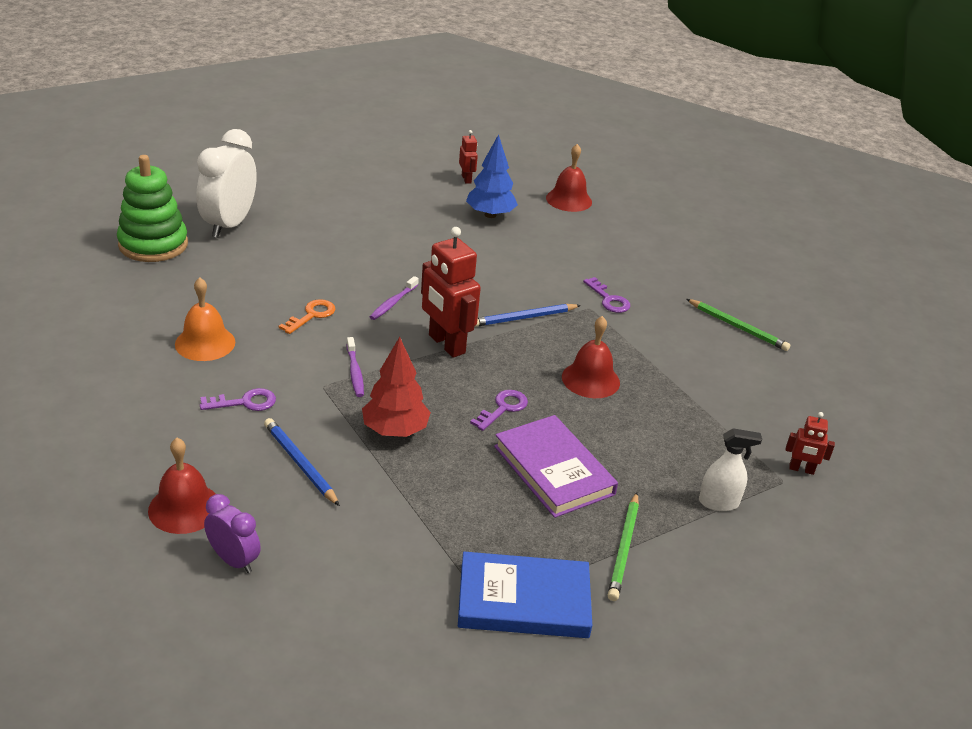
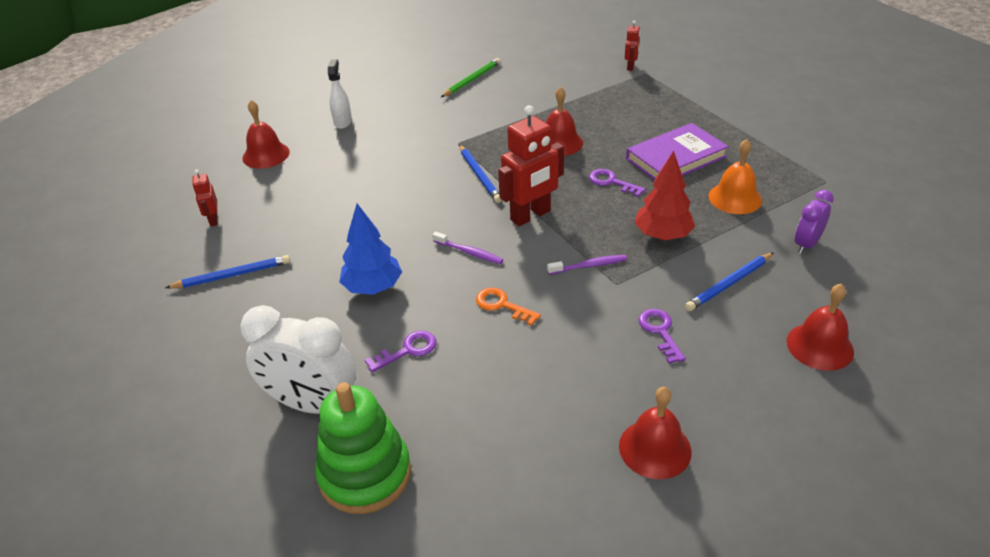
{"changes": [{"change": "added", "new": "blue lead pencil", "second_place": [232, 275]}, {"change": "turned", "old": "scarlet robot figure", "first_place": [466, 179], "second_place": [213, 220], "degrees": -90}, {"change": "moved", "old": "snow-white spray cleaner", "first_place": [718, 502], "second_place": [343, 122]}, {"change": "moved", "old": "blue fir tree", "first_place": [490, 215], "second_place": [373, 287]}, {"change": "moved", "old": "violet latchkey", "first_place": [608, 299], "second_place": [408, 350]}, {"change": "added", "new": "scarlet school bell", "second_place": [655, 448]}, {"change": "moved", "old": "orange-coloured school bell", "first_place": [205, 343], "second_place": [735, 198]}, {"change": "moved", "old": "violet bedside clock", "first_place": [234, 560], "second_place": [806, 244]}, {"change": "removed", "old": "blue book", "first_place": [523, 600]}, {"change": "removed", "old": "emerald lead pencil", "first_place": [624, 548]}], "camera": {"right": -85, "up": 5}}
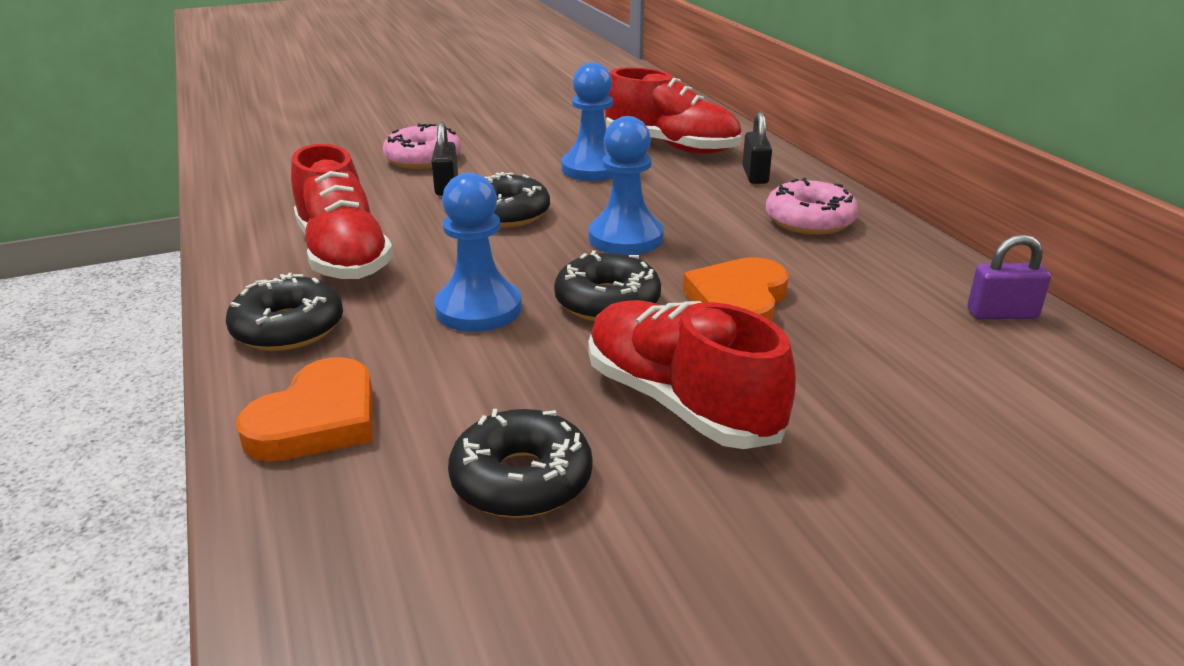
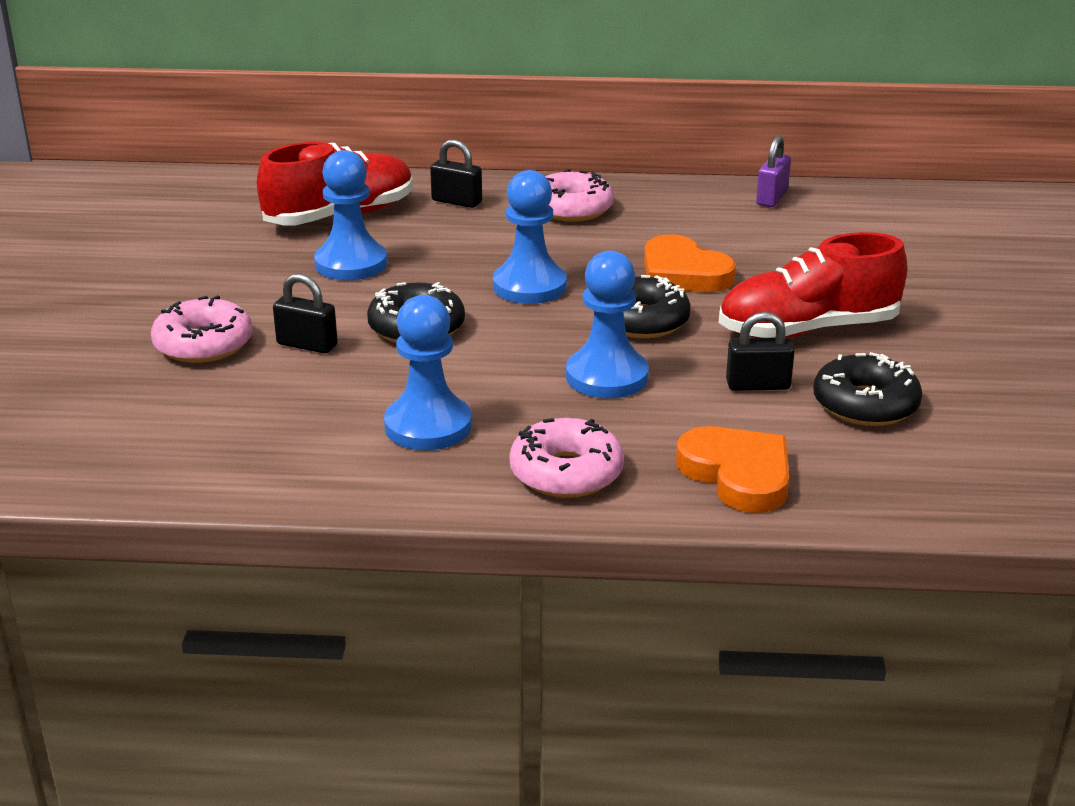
{"changes": [{"change": "replaced", "old": "scarlet sneaker", "new": "blue chess pawn", "first_place": [343, 255], "second_place": [428, 426]}, {"change": "recoloured", "old": "jet-black donut", "new": "rosy donut", "first_place": [288, 328], "second_place": [566, 473]}, {"change": "added", "new": "jet-black padlock", "second_place": [758, 385]}], "camera": {"right": -65, "up": 0}}
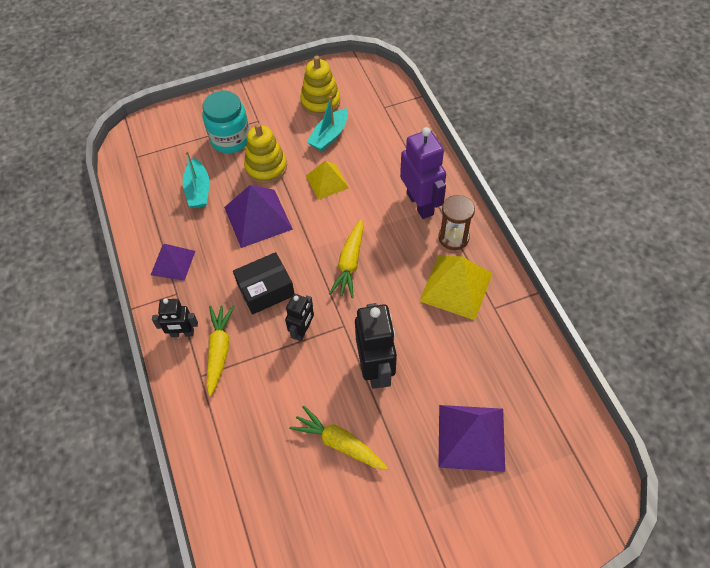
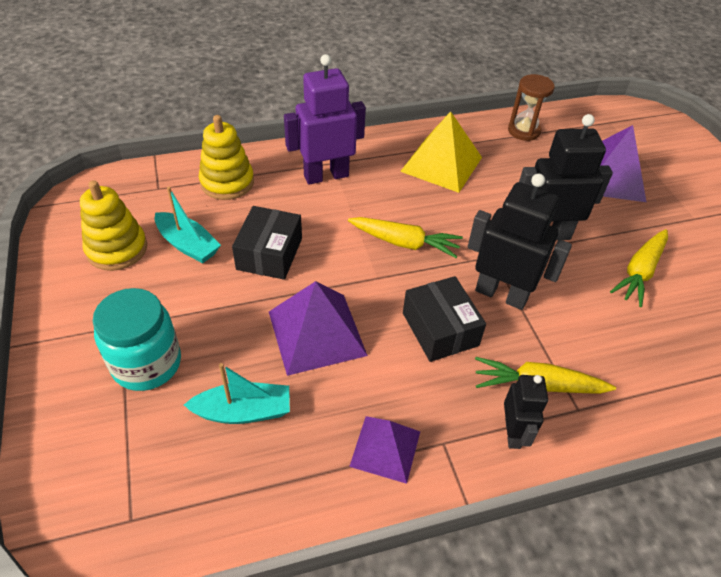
{"changes": [{"change": "moved", "old": "yellow ring stacker", "first_place": [266, 167], "second_place": [227, 182]}, {"change": "replaced", "old": "yellow solid pyramid", "new": "jet-black parcel", "first_place": [327, 181], "second_place": [269, 254]}, {"change": "resized", "old": "jet-black robot figure", "first_place": [302, 331], "second_place": [501, 294], "factor": 1.74}, {"change": "moved", "old": "brown sand timer", "first_place": [453, 237], "second_place": [524, 131]}], "camera": {"right": -90, "up": -10}}
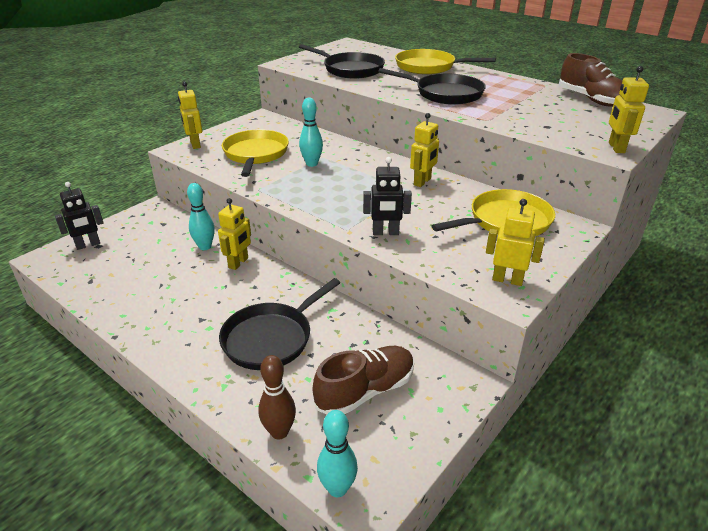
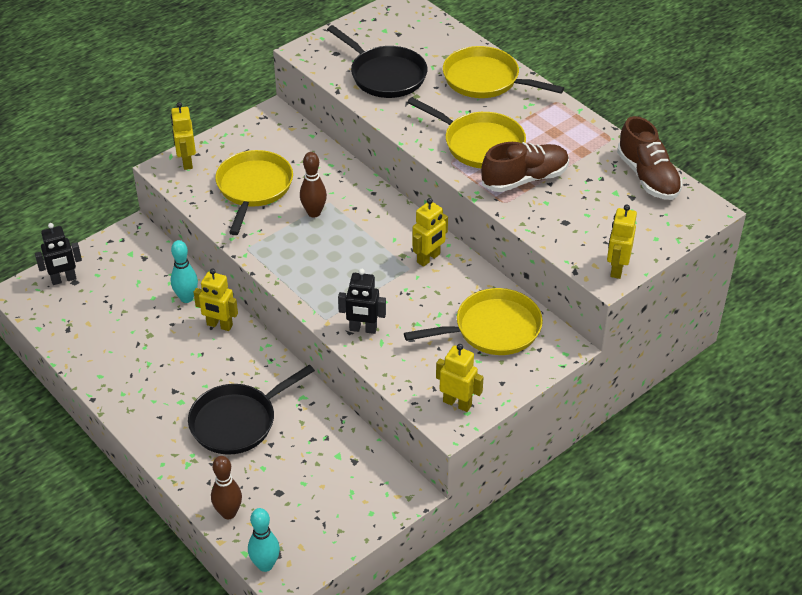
{"changes": [{"change": "turned", "old": "yellow robot figure", "first_place": [238, 263], "second_place": [219, 325], "degrees": 75}, {"change": "recoloured", "old": "aqua bowling pin", "new": "brown bowling pin", "first_place": [312, 164], "second_place": [314, 213]}, {"change": "recoloured", "old": "jet-black skillet", "new": "yellow skillet", "first_place": [445, 94], "second_place": [479, 144]}, {"change": "moved", "old": "brown sneaker", "first_place": [366, 391], "second_place": [525, 179]}], "camera": {"right": 10, "up": 10}}
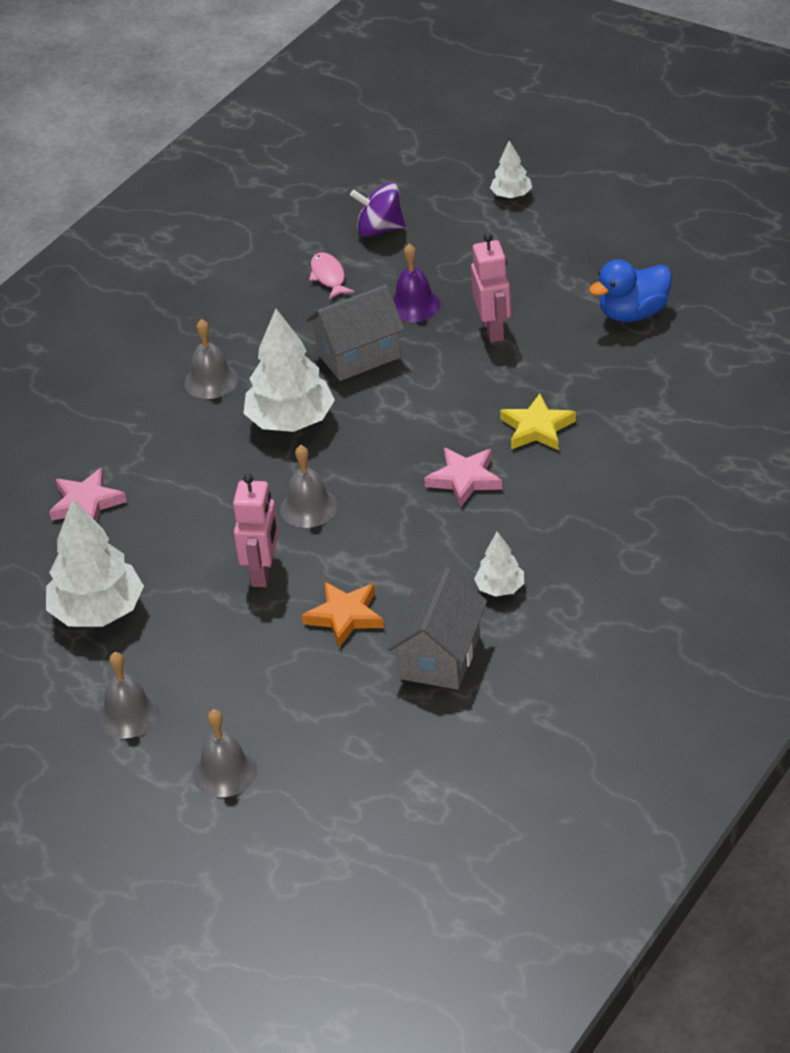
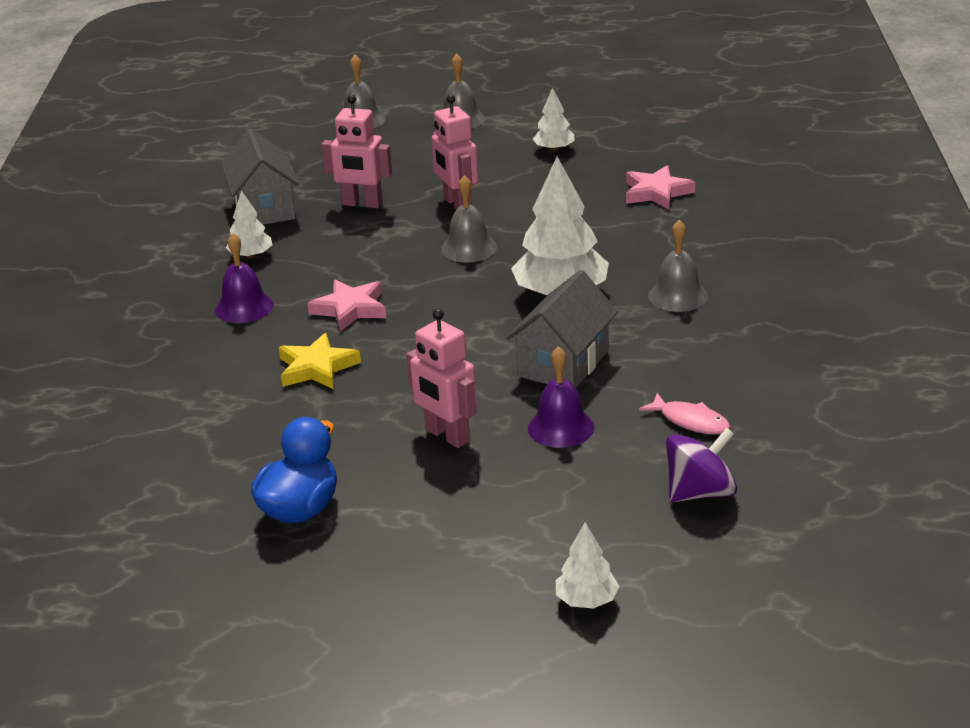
{"changes": [{"change": "added", "new": "violet school bell", "second_place": [244, 307]}, {"change": "replaced", "old": "orange-coloured star", "new": "rosy robot figure", "first_place": [345, 616], "second_place": [362, 204]}, {"change": "resized", "old": "snow-white fir tree", "first_place": [97, 612], "second_place": [554, 149], "factor": 0.51}], "camera": {"right": 145, "up": -10}}
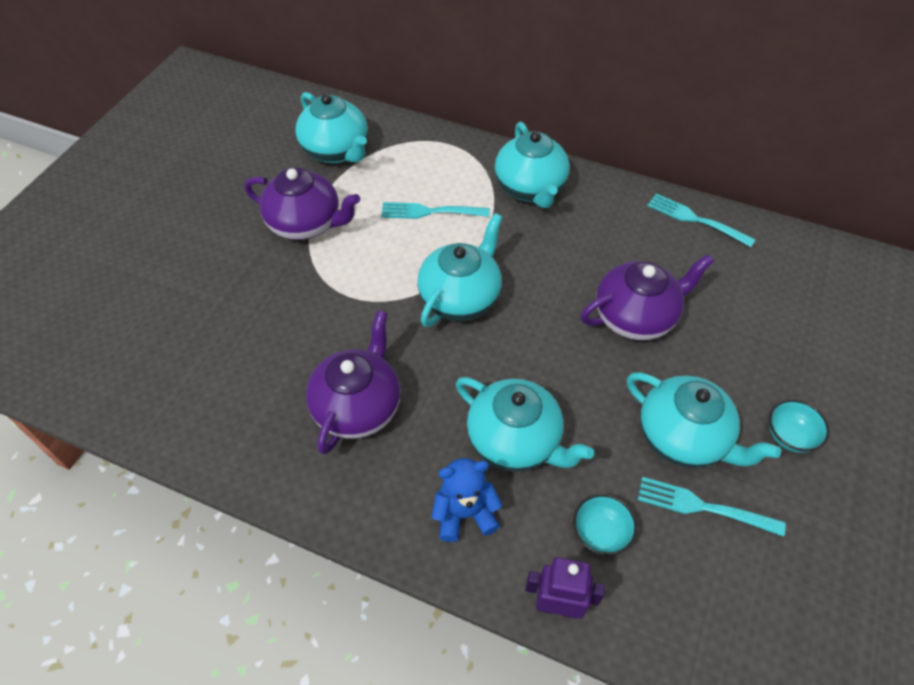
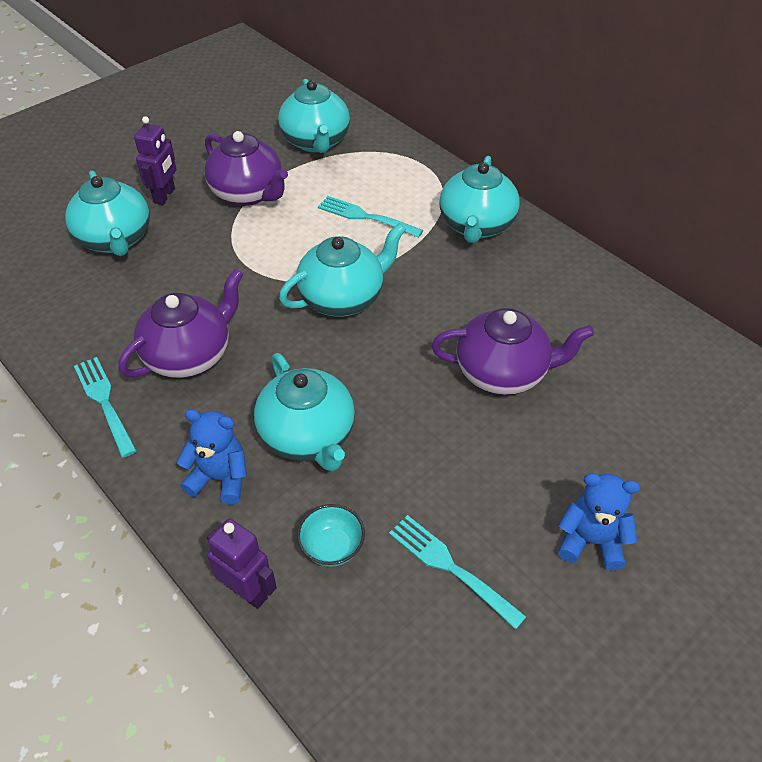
{"changes": [{"change": "moved", "old": "aqua teapot", "first_place": [683, 438], "second_place": [115, 240]}, {"change": "moved", "old": "aqua fork", "first_place": [696, 220], "second_place": [105, 403]}, {"change": "added", "new": "violet robot figure", "second_place": [165, 196]}, {"change": "replaced", "old": "aqua deep dish", "new": "blue teddy", "first_place": [789, 436], "second_place": [591, 541]}], "camera": {"right": 25, "up": -5}}
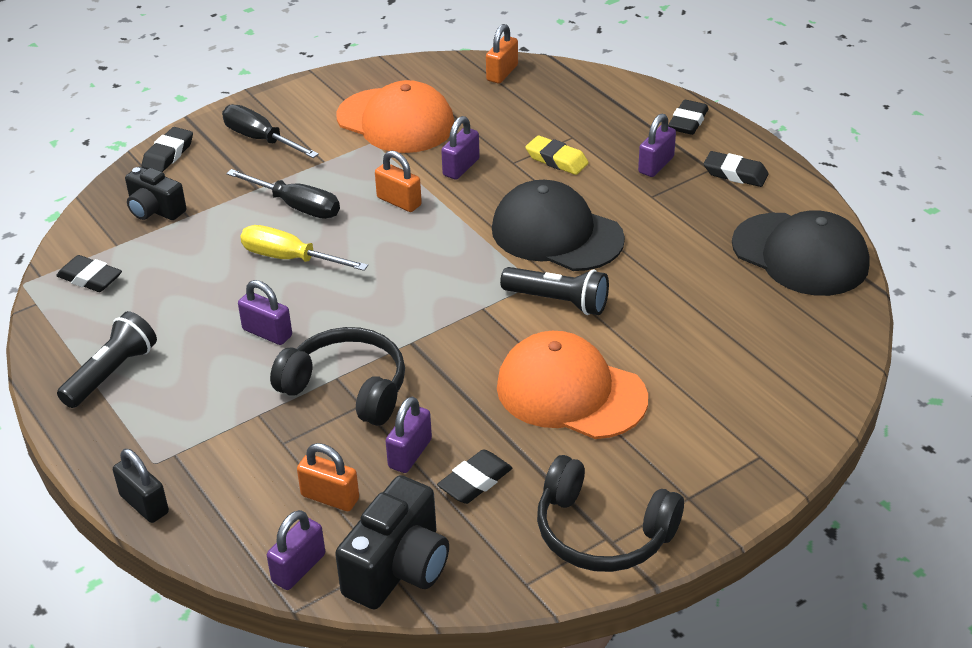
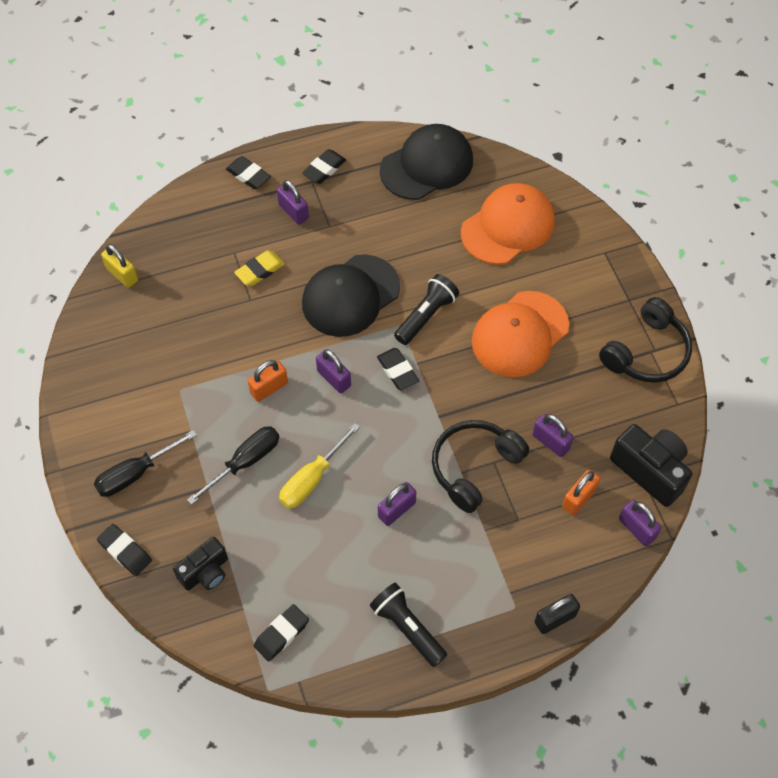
{"changes": [{"change": "recoloured", "old": "orange-coloured padlock", "new": "yellow padlock", "first_place": [502, 73], "second_place": [122, 274]}, {"change": "moved", "old": "violet padlock", "first_place": [461, 167], "second_place": [334, 378]}, {"change": "moved", "old": "jet-black gum eraser", "first_place": [475, 481], "second_place": [397, 371]}, {"change": "moved", "old": "orange-coloured peaked cap", "first_place": [396, 121], "second_place": [508, 226]}], "camera": {"right": -75, "up": 20}}
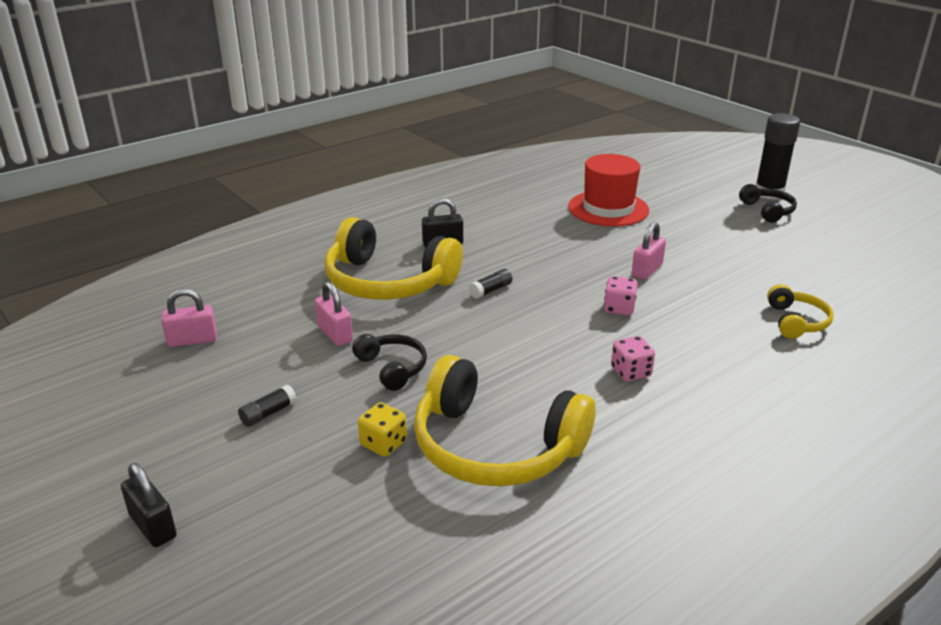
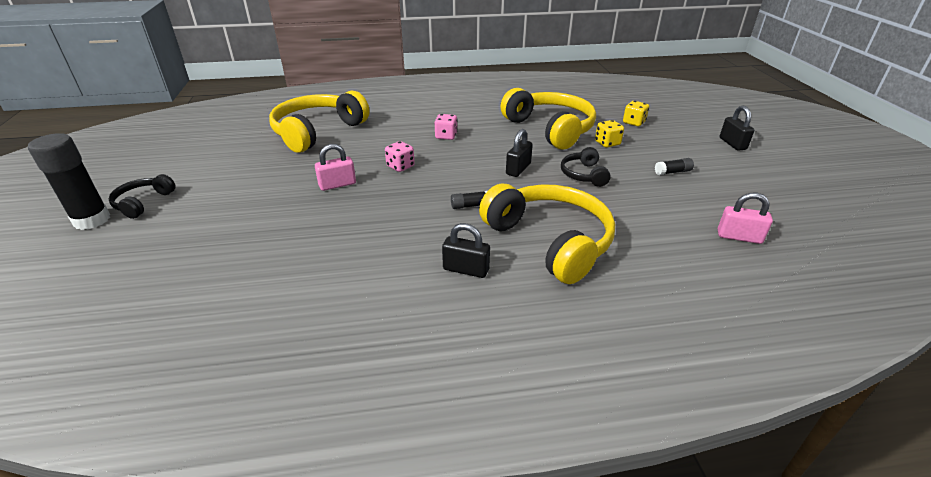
{"changes": [{"change": "resized", "old": "yellow over-ear headphones", "first_place": [796, 321], "second_place": [317, 131], "factor": 2.05}, {"change": "added", "new": "jet-black padlock", "second_place": [518, 169]}, {"change": "added", "new": "yellow dice", "second_place": [634, 122]}, {"change": "removed", "old": "rosy padlock", "first_place": [335, 334]}, {"change": "removed", "old": "scarlet top hat", "first_place": [608, 208]}], "camera": {"right": -150, "up": 5}}
